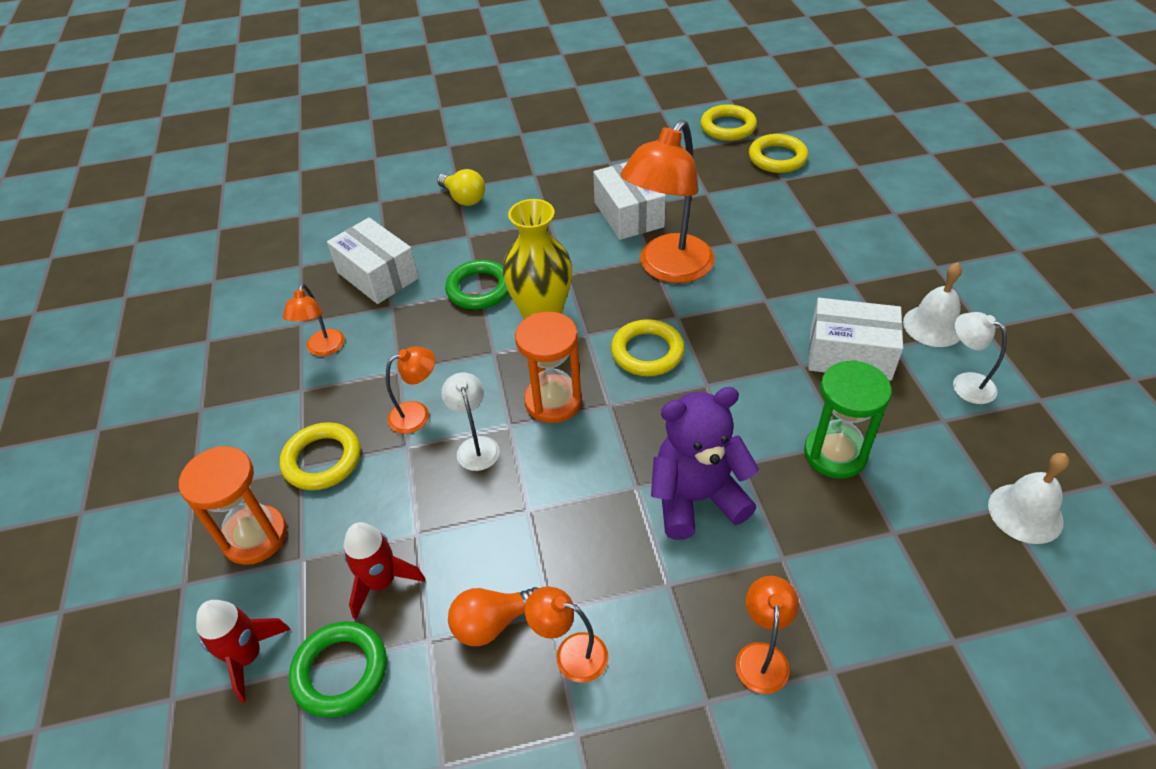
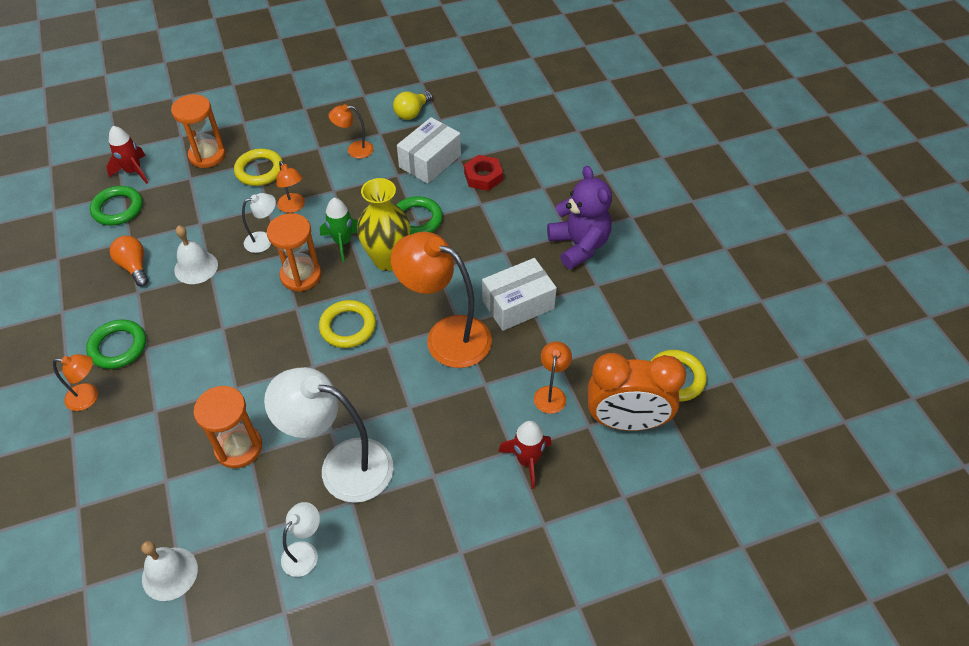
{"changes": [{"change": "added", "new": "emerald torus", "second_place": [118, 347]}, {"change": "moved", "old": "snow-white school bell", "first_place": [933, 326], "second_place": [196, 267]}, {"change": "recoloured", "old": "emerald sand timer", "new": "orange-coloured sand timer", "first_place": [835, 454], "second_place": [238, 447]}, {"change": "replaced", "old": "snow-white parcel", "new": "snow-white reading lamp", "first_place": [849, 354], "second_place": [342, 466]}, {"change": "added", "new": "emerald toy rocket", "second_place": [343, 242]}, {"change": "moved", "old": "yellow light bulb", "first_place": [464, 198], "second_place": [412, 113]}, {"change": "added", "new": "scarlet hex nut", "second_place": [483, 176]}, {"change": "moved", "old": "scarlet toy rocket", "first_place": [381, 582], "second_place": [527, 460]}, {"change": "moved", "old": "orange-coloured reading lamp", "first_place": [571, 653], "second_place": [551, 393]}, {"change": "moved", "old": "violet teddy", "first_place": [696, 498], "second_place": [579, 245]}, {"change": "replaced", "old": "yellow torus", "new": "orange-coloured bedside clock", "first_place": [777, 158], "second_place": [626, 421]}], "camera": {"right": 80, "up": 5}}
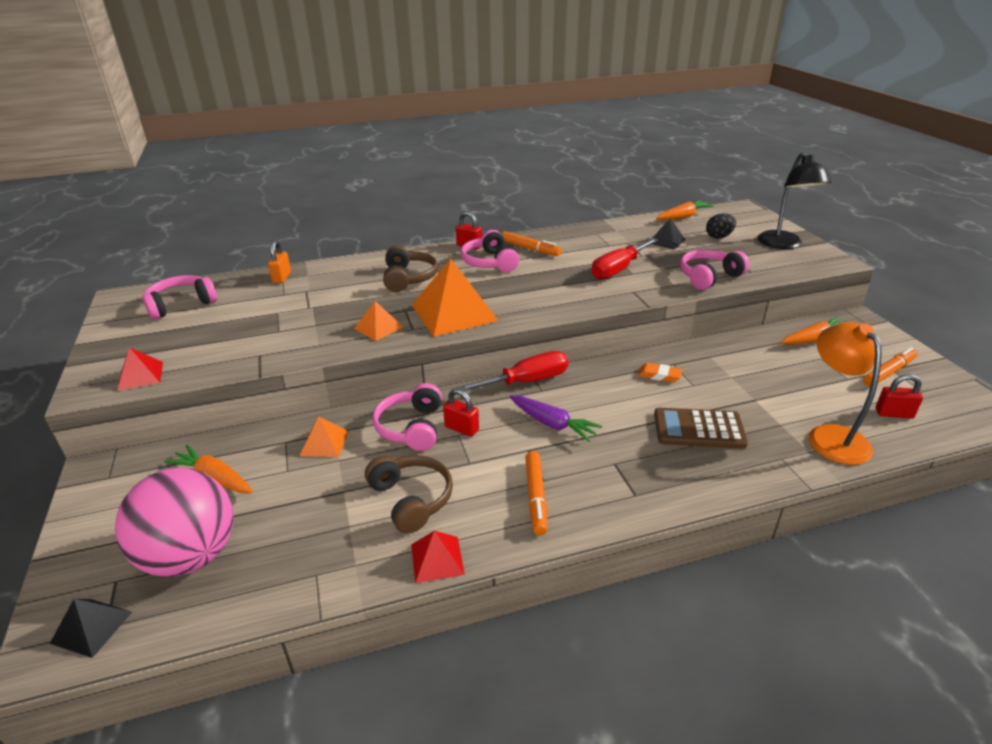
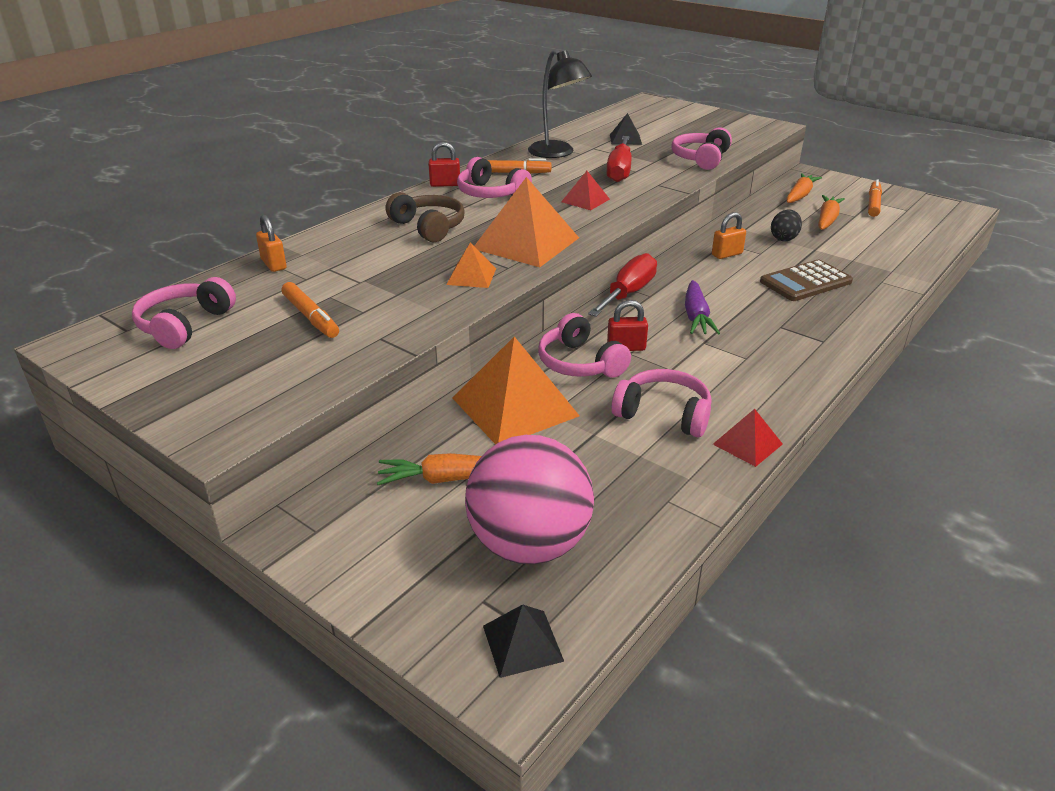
{"changes": [{"change": "moved", "old": "orange-coloured marker pen", "first_place": [536, 497], "second_place": [310, 317]}, {"change": "resized", "old": "orange-coloured solid pyramid", "first_place": [324, 443], "second_place": [515, 406], "factor": 1.98}, {"change": "moved", "old": "jet-black reading lamp", "first_place": [783, 244], "second_place": [557, 153]}, {"change": "moved", "old": "scarlet solid pyramid", "first_place": [140, 375], "second_place": [585, 200]}, {"change": "recoloured", "old": "brown over-ear headphones", "new": "rosy over-ear headphones", "first_place": [411, 499], "second_place": [663, 414]}, {"change": "turned", "old": "violet root vegetable", "first_place": [553, 424], "second_place": [696, 317], "degrees": 90}, {"change": "replaced", "old": "orange-coloured gum eraser", "new": "orange-coloured padlock", "first_place": [659, 375], "second_place": [727, 254]}, {"change": "moved", "old": "jet-black egg", "first_place": [719, 237], "second_place": [784, 238]}, {"change": "moved", "old": "orange-coloured root vegetable", "first_place": [683, 217], "second_place": [827, 219]}, {"change": "removed", "old": "orange-coloured reading lamp", "first_place": [831, 436]}, {"change": "removed", "old": "scarlet padlock", "first_place": [893, 413]}], "camera": {"right": -35, "up": 0}}
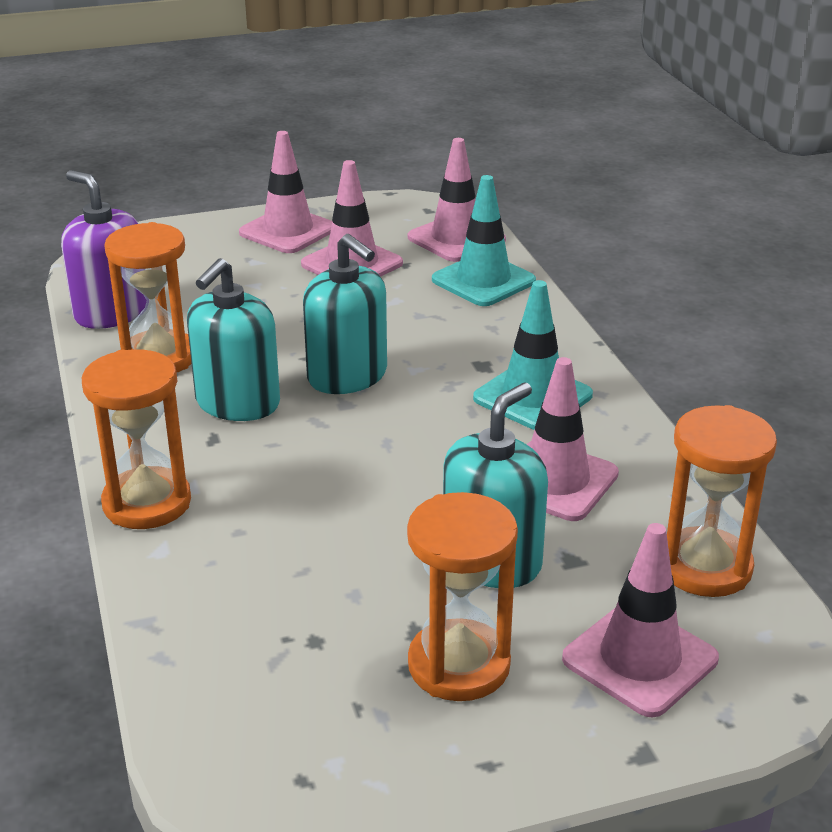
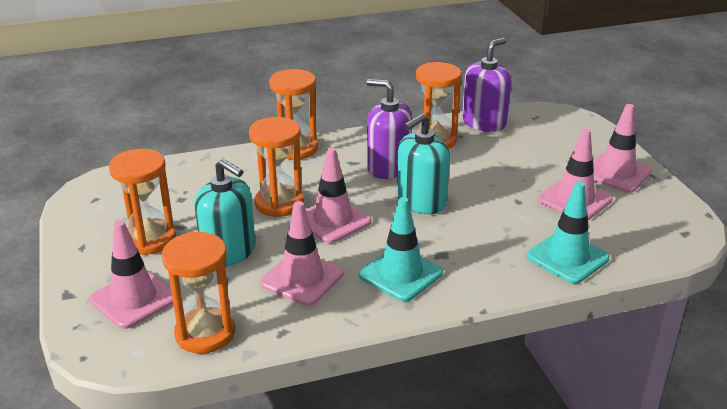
{"changes": [{"change": "added", "new": "orange-coloured sand timer", "second_place": [279, 203]}, {"change": "moved", "old": "rosy safety cone", "first_place": [456, 239], "second_place": [333, 220]}, {"change": "recoloured", "old": "aqua soap dispenser", "new": "violet soap dispenser", "first_place": [237, 403], "second_place": [388, 167]}], "camera": {"right": 90, "up": 0}}
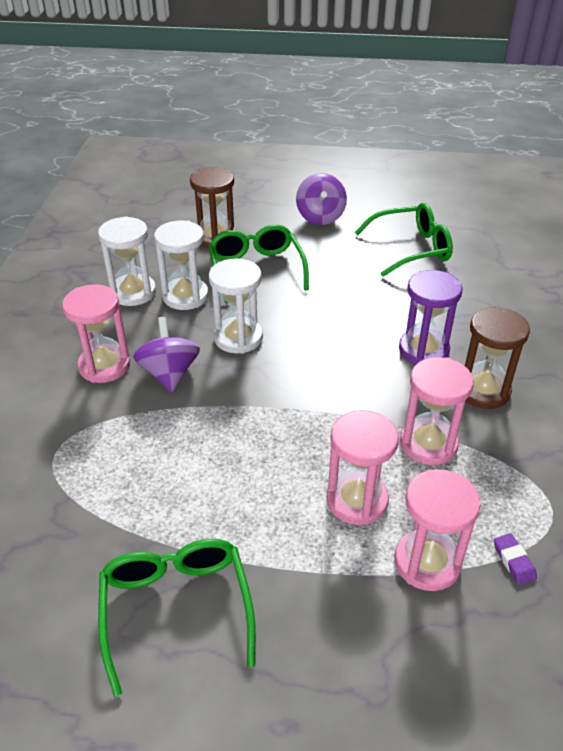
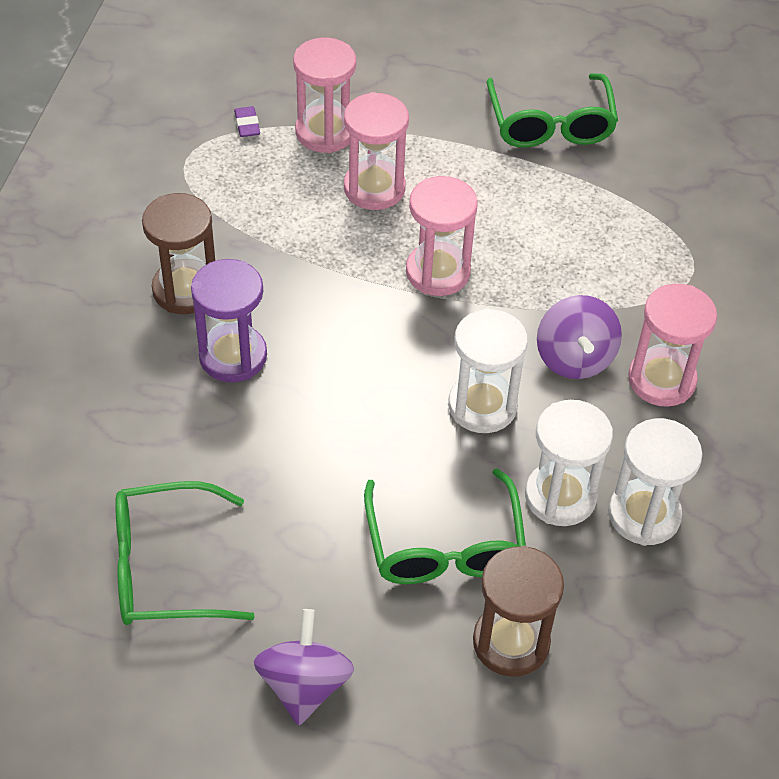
{"changes": [{"change": "moved", "old": "rosy sand timer", "first_place": [428, 444], "second_place": [438, 272]}], "camera": {"right": -175, "up": 10}}
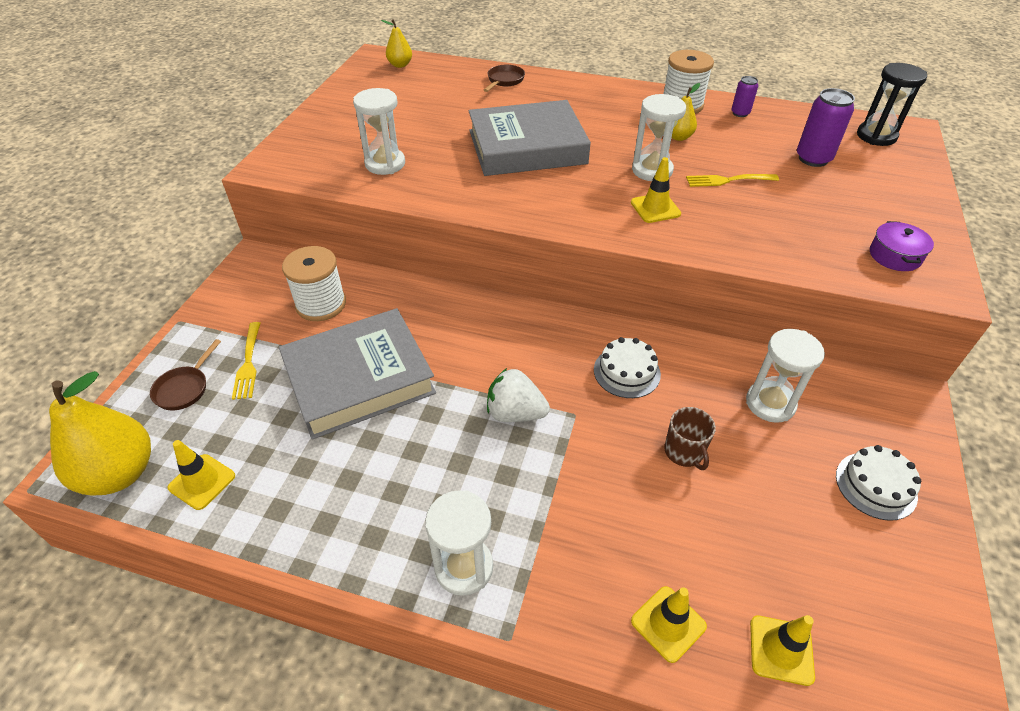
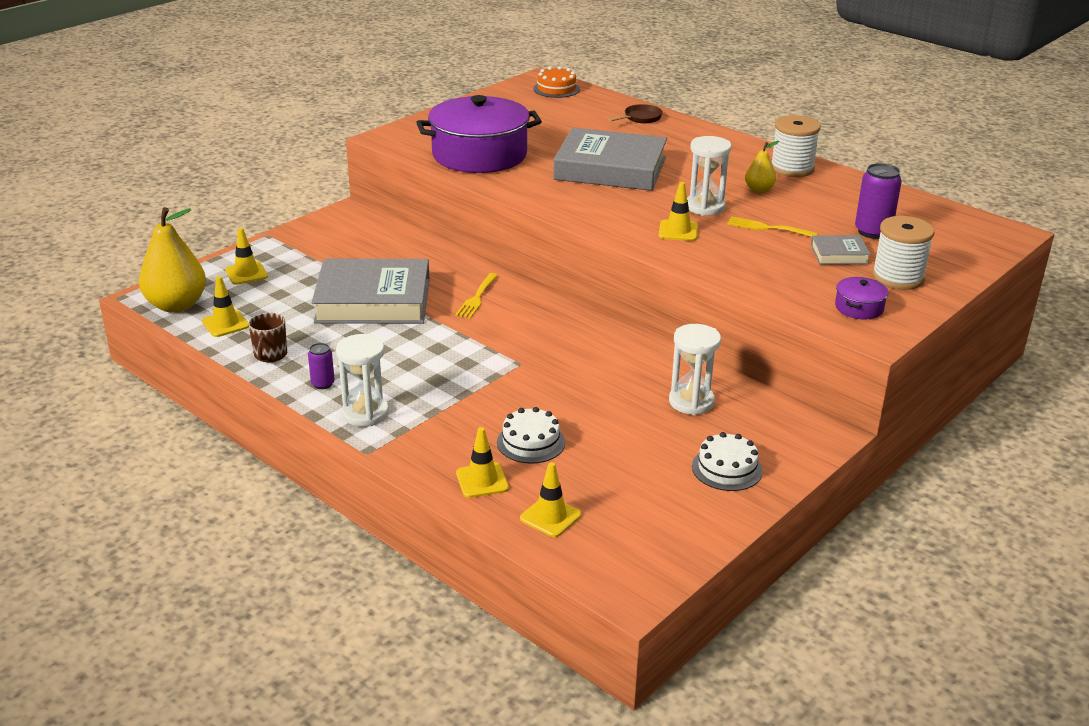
{"changes": [{"change": "replaced", "old": "brown skillet", "new": "yellow safety cone", "first_place": [184, 388], "second_place": [246, 273]}, {"change": "moved", "old": "brown tea mug", "first_place": [684, 452], "second_place": [270, 355]}, {"change": "moved", "old": "violet soda can", "first_place": [740, 113], "second_place": [323, 384]}, {"change": "replaced", "old": "snow-white sand timer", "new": "violet cooking pot", "first_place": [385, 164], "second_place": [479, 155]}, {"change": "moved", "old": "yellow fork", "first_place": [248, 363], "second_place": [477, 298]}, {"change": "moved", "old": "snow-white layer cake", "first_place": [626, 372], "second_place": [531, 442]}, {"change": "replaced", "old": "yellow pear", "new": "orange-coloured layer cake", "first_place": [400, 65], "second_place": [556, 89]}, {"change": "added", "new": "ash-grey book", "second_place": [839, 254]}, {"change": "moved", "old": "snow-white bobbin", "first_place": [321, 304], "second_place": [898, 277]}, {"change": "removed", "old": "snow-white berry", "first_place": [515, 413]}, {"change": "removed", "old": "jet-black sand timer", "first_place": [876, 136]}], "camera": {"right": 25, "up": -15}}
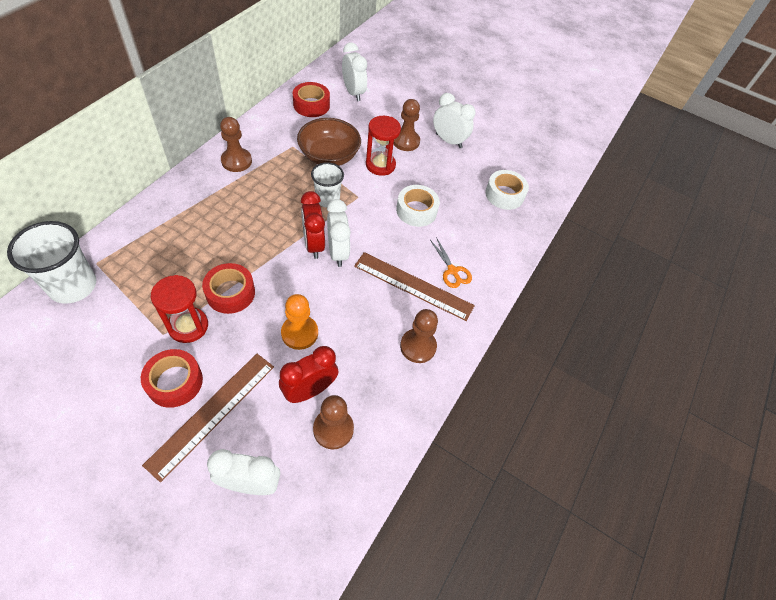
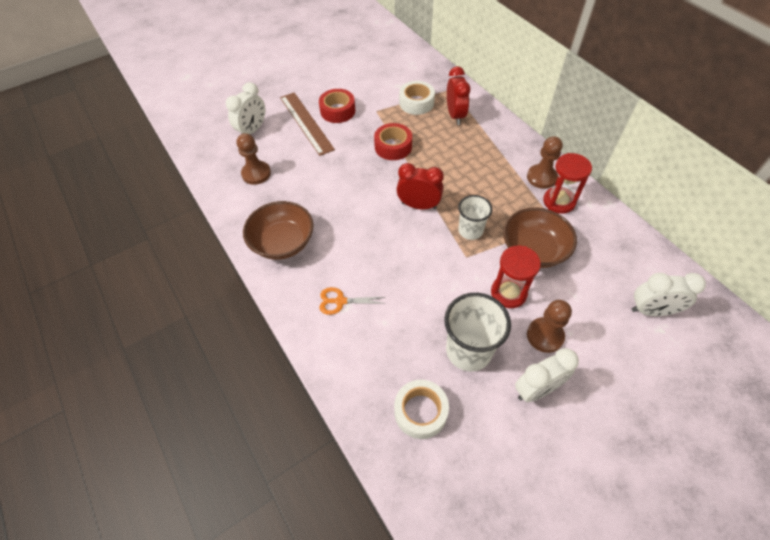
{"changes": [{"change": "replaced", "old": "brown chess pawn", "new": "brown deep dish", "first_place": [418, 346], "second_place": [283, 242]}, {"change": "moved", "old": "snow-white tape", "first_place": [416, 210], "second_place": [416, 103]}, {"change": "moved", "old": "snow-white cup", "first_place": [73, 286], "second_place": [468, 351]}, {"change": "moved", "old": "scarlet bedside clock", "first_place": [309, 390], "second_place": [455, 115]}, {"change": "moved", "old": "scarlet sand timer", "first_place": [188, 326], "second_place": [559, 201]}, {"change": "removed", "old": "orange-coloured chess pawn", "first_place": [299, 333]}, {"change": "removed", "old": "scarlet tape", "first_place": [311, 105]}, {"change": "removed", "old": "snow-white bedside clock", "first_place": [338, 252]}, {"change": "removed", "old": "brown ruler", "first_place": [413, 286]}], "camera": {"right": 125, "up": 0}}
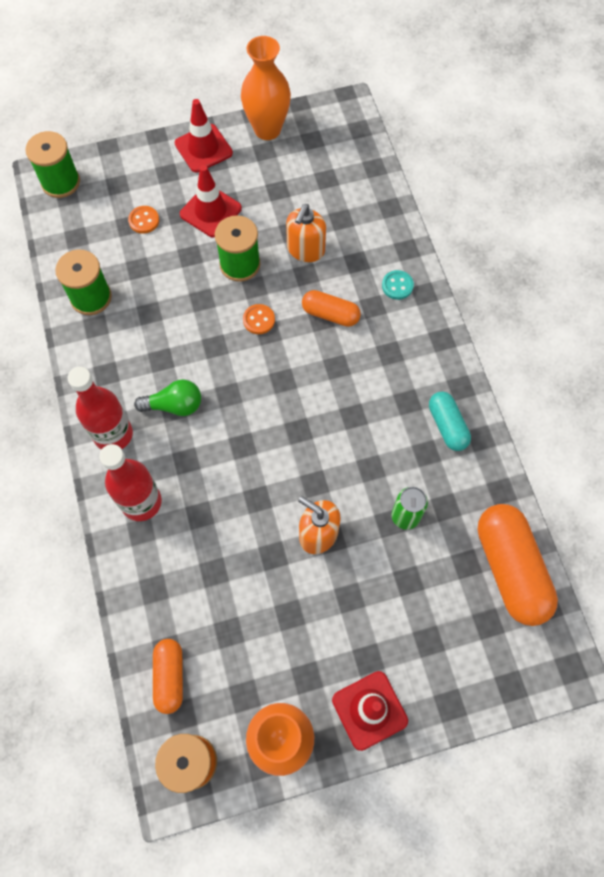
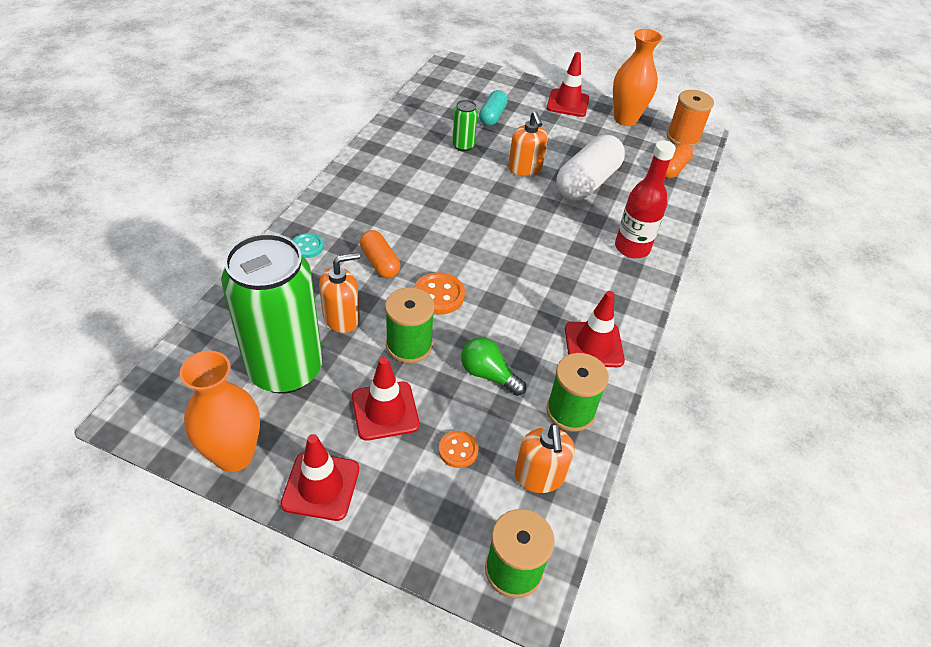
{"changes": [{"change": "added", "new": "emerald soda can", "second_place": [285, 369]}, {"change": "resized", "old": "orange-coloured sewing button", "first_place": [259, 320], "second_place": [439, 295], "factor": 1.54}, {"change": "moved", "old": "emerald light bulb", "first_place": [174, 405], "second_place": [488, 374]}, {"change": "moved", "old": "aqua capsule", "first_place": [447, 426], "second_place": [492, 116]}, {"change": "added", "new": "orange-coloured soap dispenser", "second_place": [539, 476]}, {"change": "added", "new": "snow-white capsule", "second_place": [587, 182]}, {"change": "added", "new": "scarlet safety cone", "second_place": [593, 345]}, {"change": "removed", "old": "scarlet flask", "first_place": [113, 434]}, {"change": "removed", "old": "orange-coloured capsule", "first_place": [510, 569]}], "camera": {"right": -145, "up": -20}}
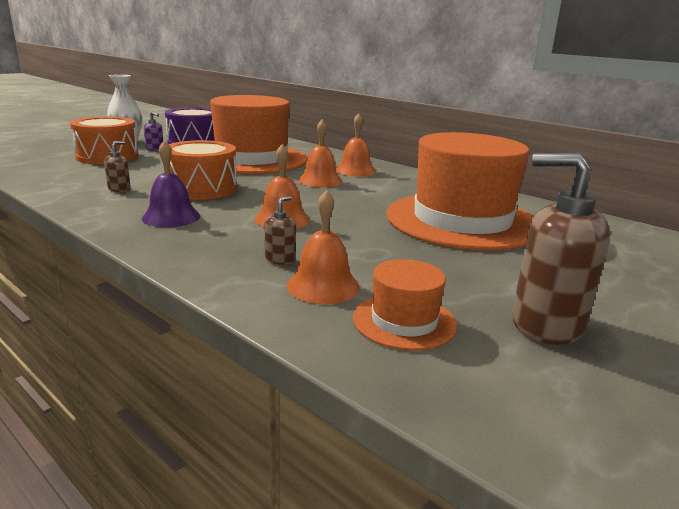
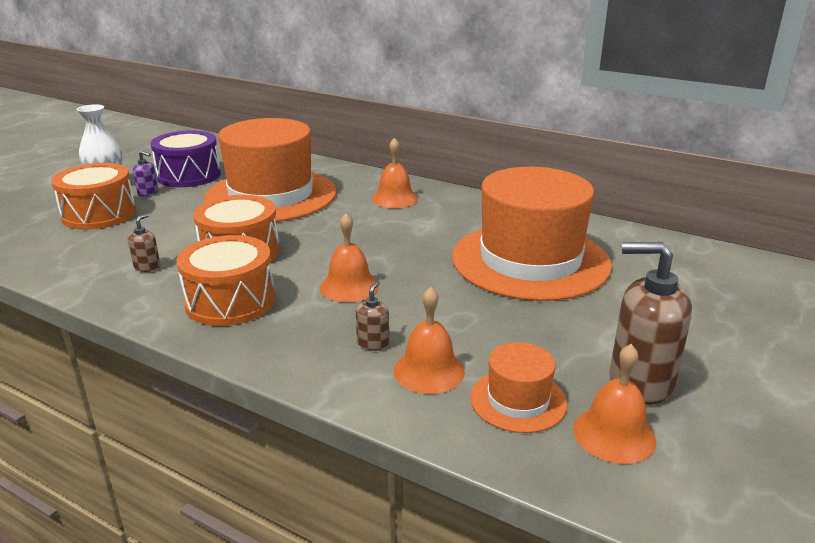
{"changes": [{"change": "replaced", "old": "violet school bell", "new": "orange-coloured toy drum", "first_place": [171, 217], "second_place": [230, 301]}, {"change": "moved", "old": "orange-coloured school bell", "first_place": [320, 180], "second_place": [614, 434]}], "camera": {"right": -10, "up": 5}}
